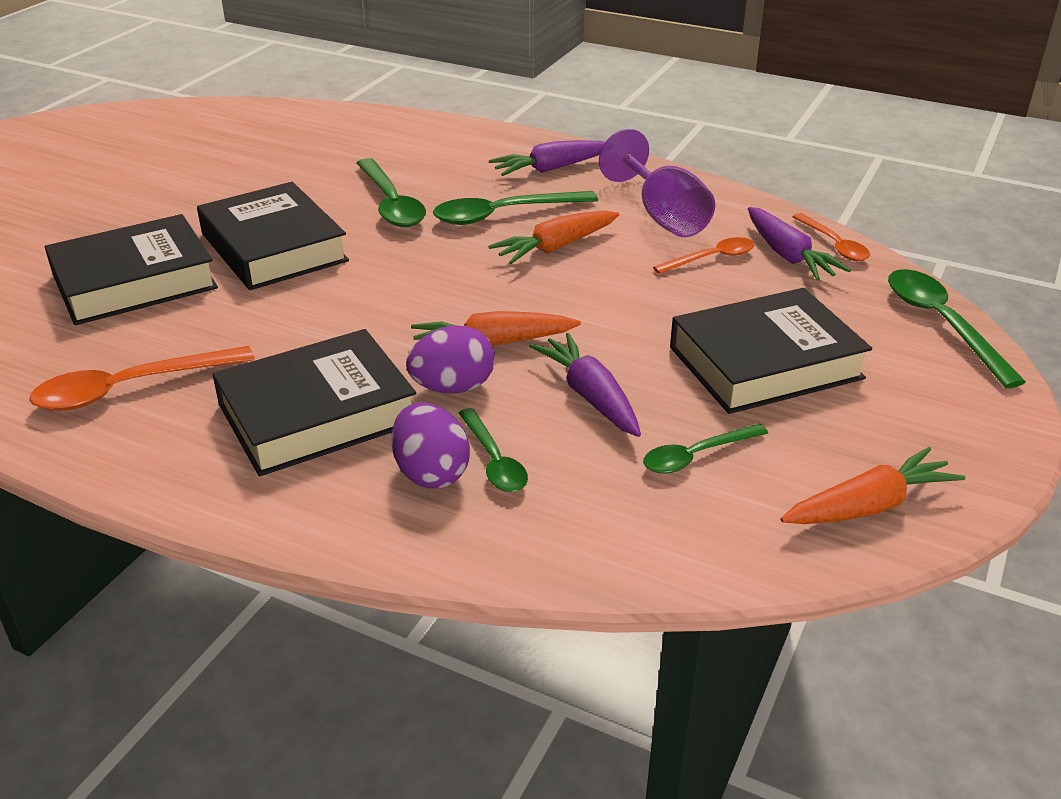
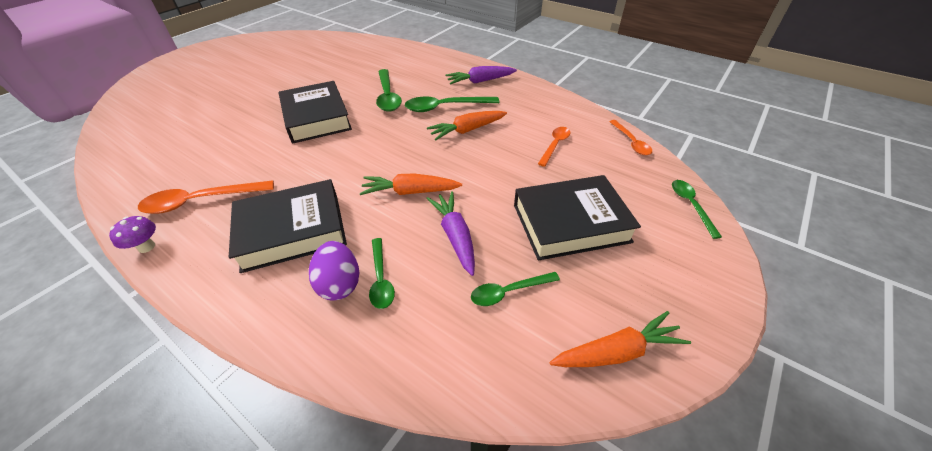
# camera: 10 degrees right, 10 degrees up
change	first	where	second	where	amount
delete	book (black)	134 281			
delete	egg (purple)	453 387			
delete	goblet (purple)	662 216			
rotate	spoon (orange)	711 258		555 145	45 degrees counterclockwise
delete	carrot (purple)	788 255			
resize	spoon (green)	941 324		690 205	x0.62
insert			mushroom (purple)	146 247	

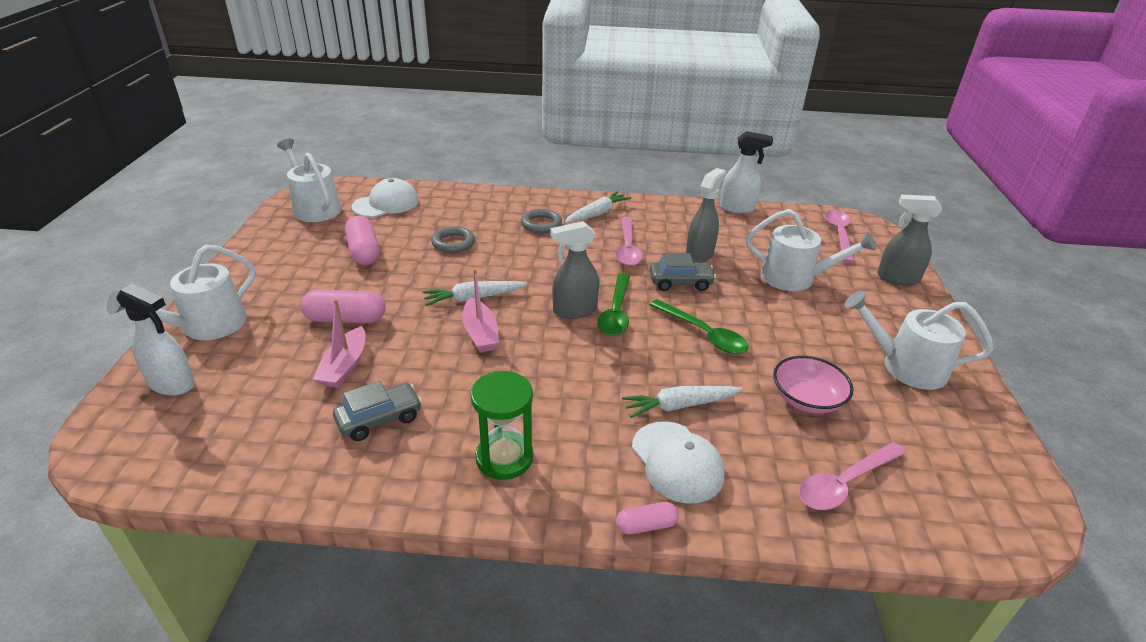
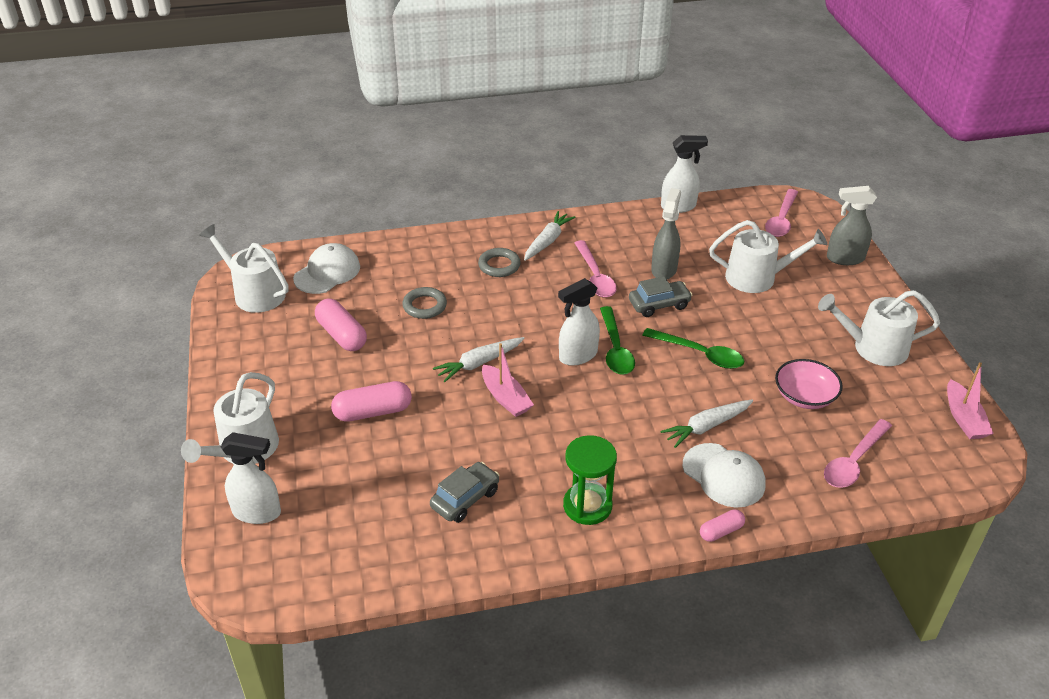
# camera: 15 degrees left, 5 degrees up
change	first	where	second	where	amount
move	boat (pink)	344 366		964 418	
recolor	spray bottle (grey)	574 310	spray bottle (white)	577 356	
rotate	spoon (pink)	839 235		781 220	150 degrees counterclockwise

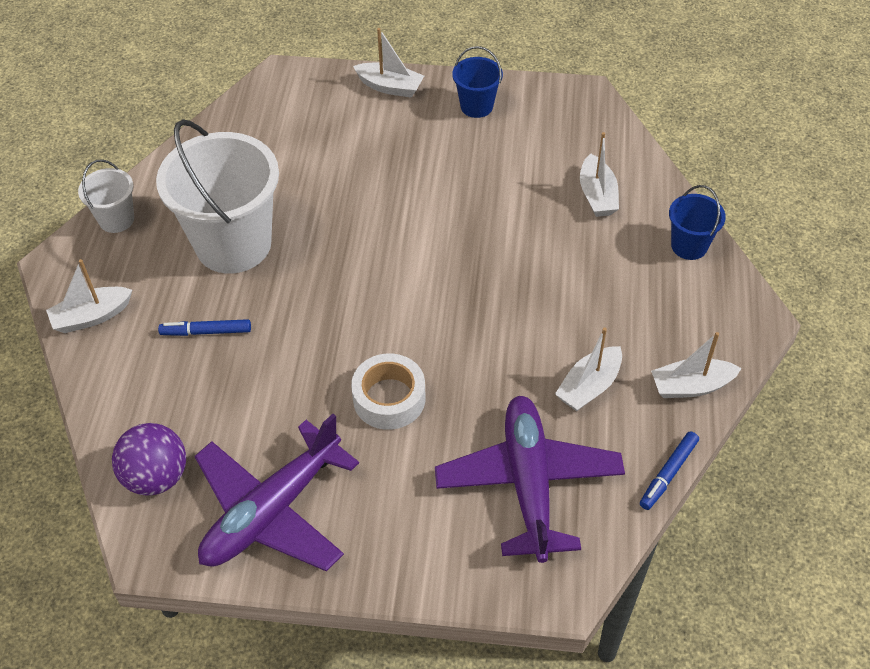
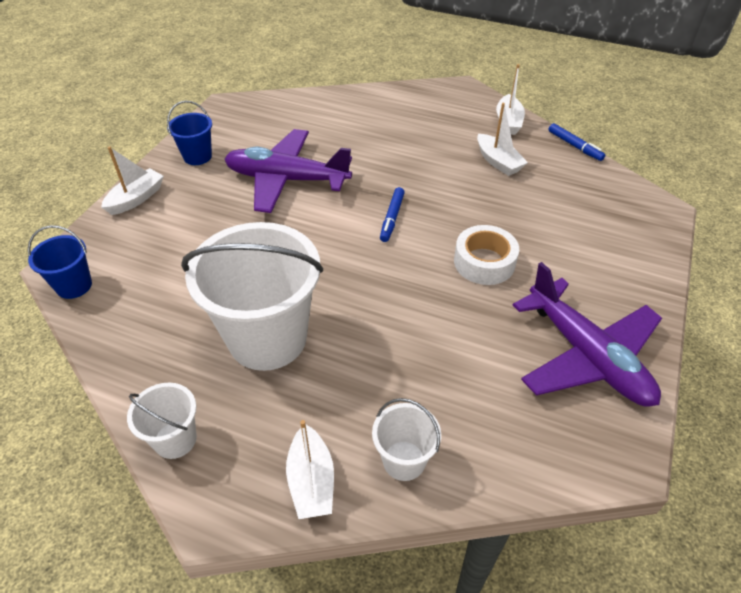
# camera: 75 degrees left, 5 degrees down
change	first	where	second	where	amount
delete	ball (purple)	156 476			
move	marker (blue)	206 332		392 218	
move	plane (purple)	528 484		287 180	
delete	boat (white)	597 195			
move	bucket (blue)	689 246		74 285	
insert			bucket (white)	404 460	

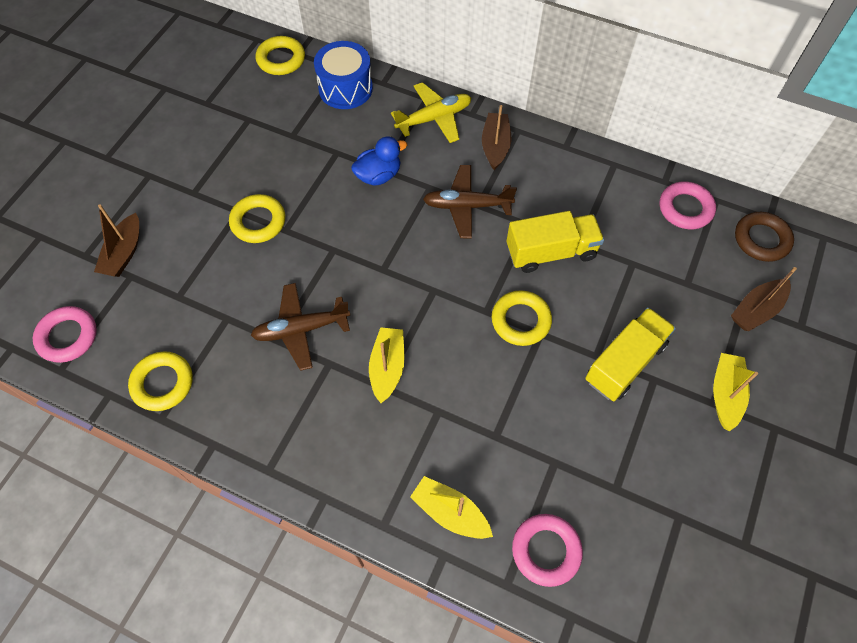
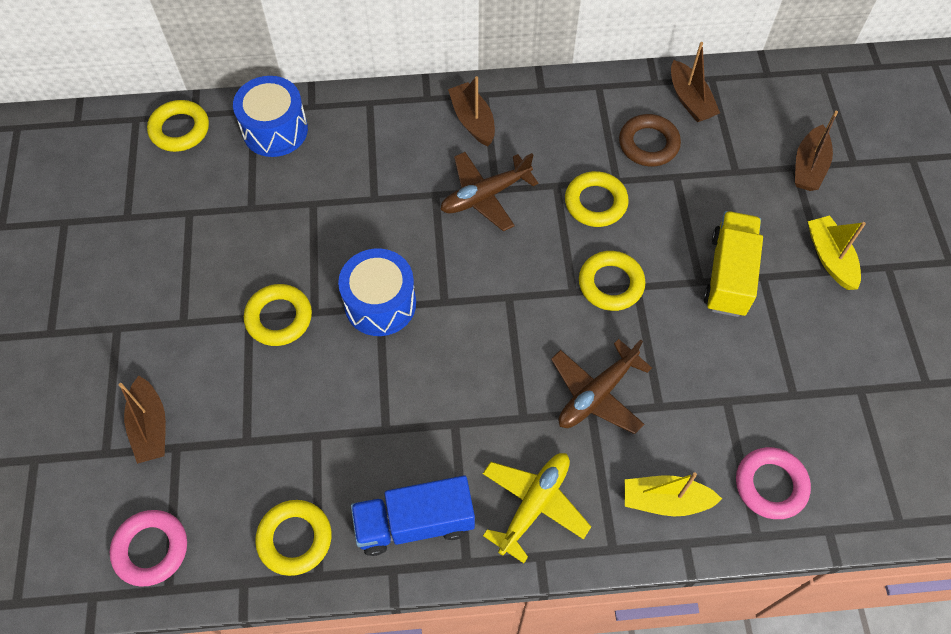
# camera: 30 degrees left, 0 degrees up
change	first	where	second	where	amount
move	plane (brown)	300 329		596 394	
delete	duck (blue)	378 175			
delete	boat (yellow)	387 367			
move	plane (yellow)	434 118		534 504	
replace	truck (yellow)	551 252	ring (yellow)	595 202	
replace	ring (pink)	685 208	boat (brown)	690 100	
move	ring (brown)	761 239		648 144	
insert			drum (blue)	380 303	
insert			truck (blue)	415 523	

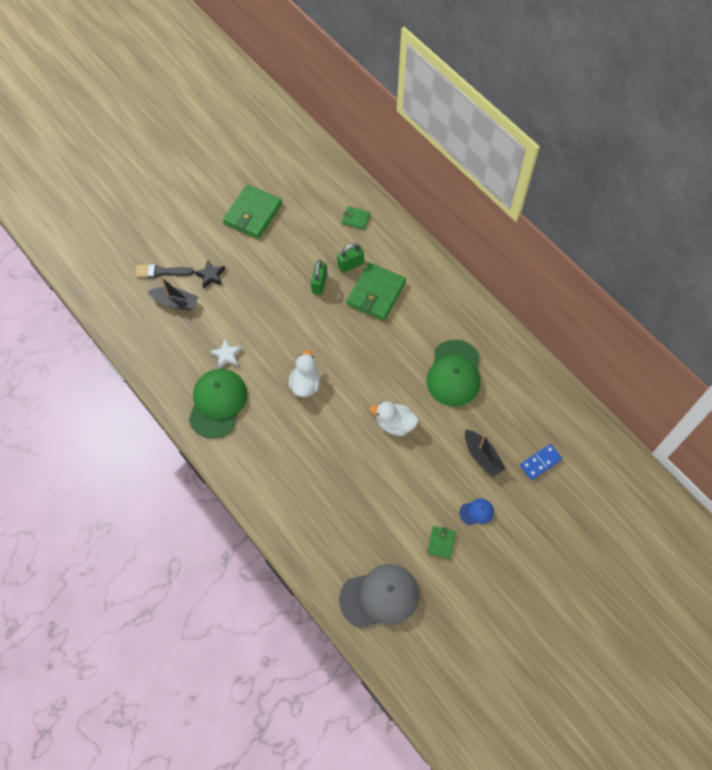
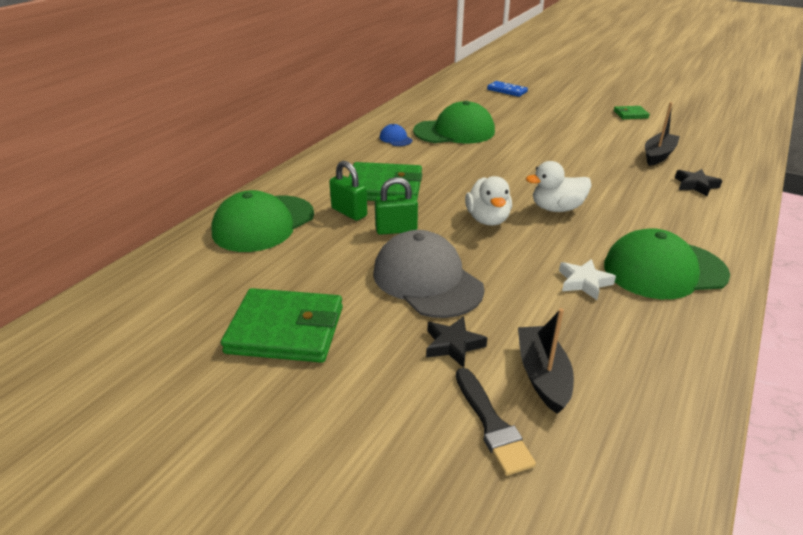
# camera: 110 degrees left, 30 degrees down
change	first	where	second	where	amount
move	cap (grey)	380 596		427 280	
replace	wallet (green)	355 219	cap (green)	263 223	
move	duck (white)	395 424		487 219	
move	cap (blue)	476 512		395 139	
move	boat (black)	482 456		658 155	
insert			star (black)	695 185	

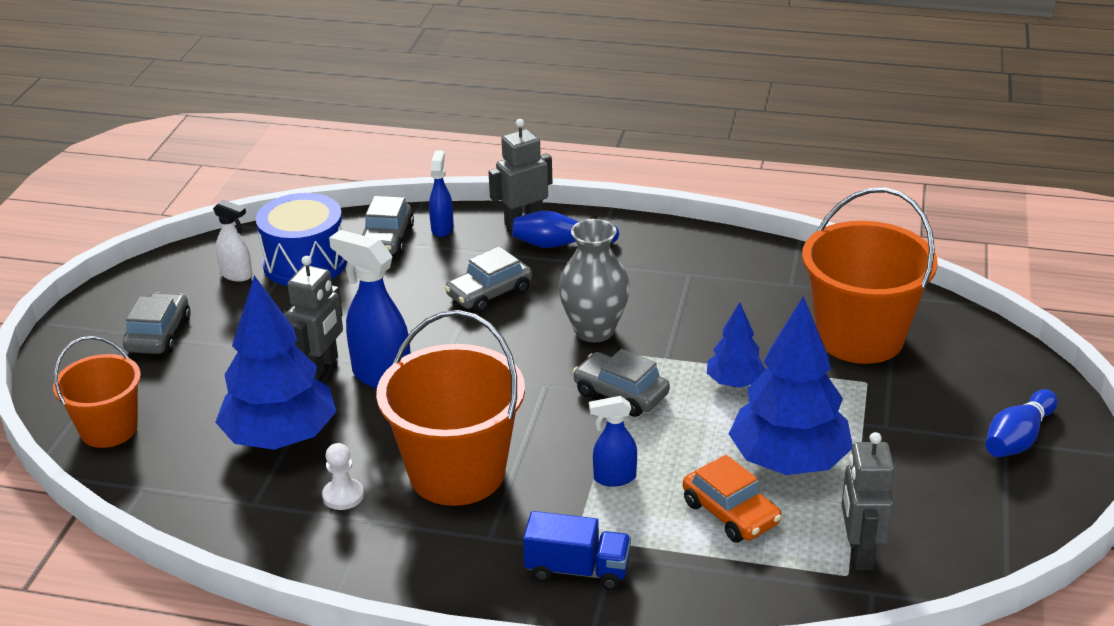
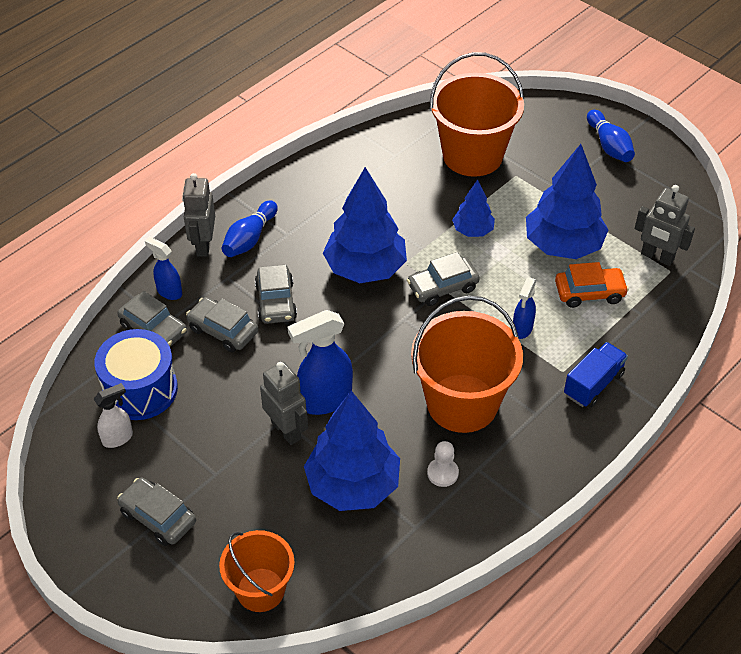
# camera: 60 degrees left, 15 degrees up
change	first	where	second	where	amount
replace	vase (grey)	594 330	tree (blue)	365 268	
insert			car (grey)	223 330	

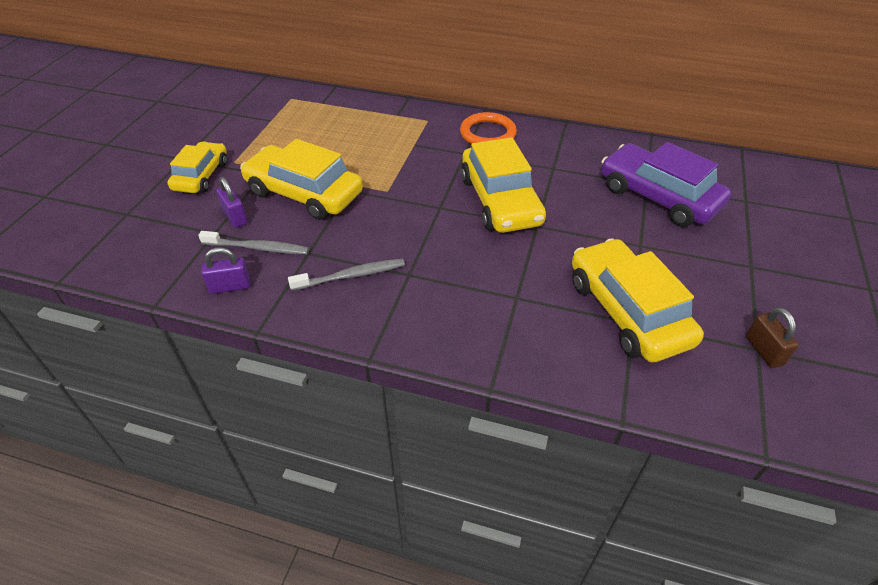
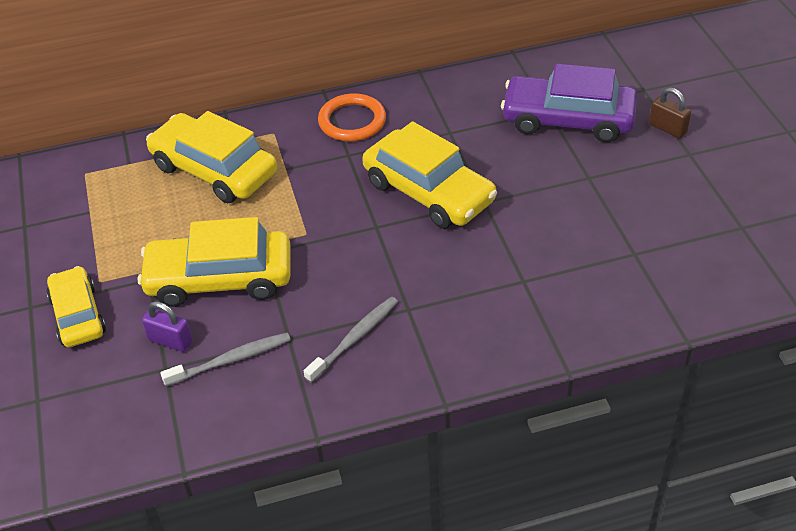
# camera: 30 degrees left, 0 degrees up
change	first	where	second	where	amount
delete	padlock (purple)	230 286			
move	car (yellow)	627 311		214 170	
move	padlock (brown)	764 350		667 128	

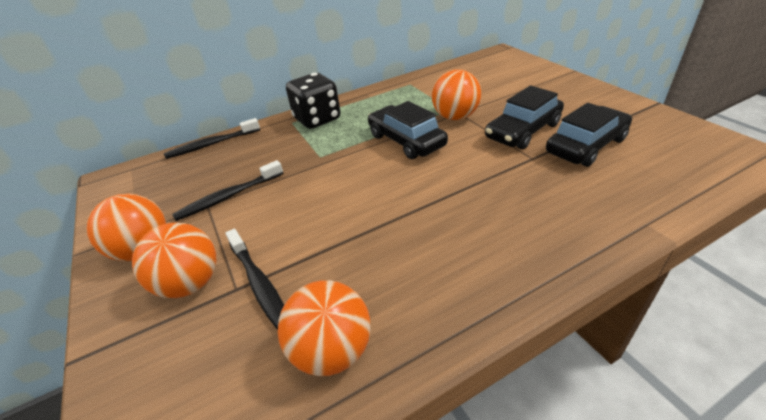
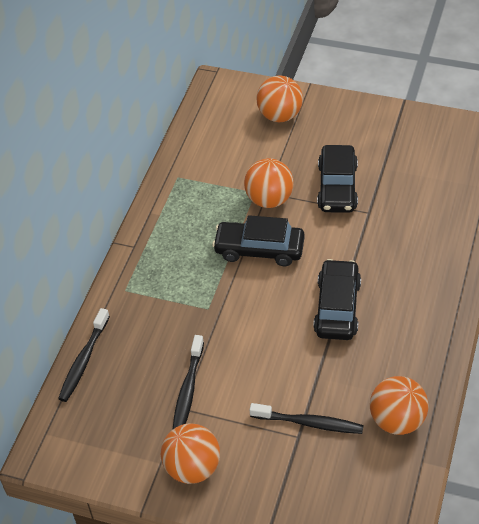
# camera: 45 degrees left, 10 degrees up
change	first	where	second	where	amount
move	ball (orange)	190 283		280 115	
delete	dice (black)	317 119			
move	car (black)	586 146		337 307	

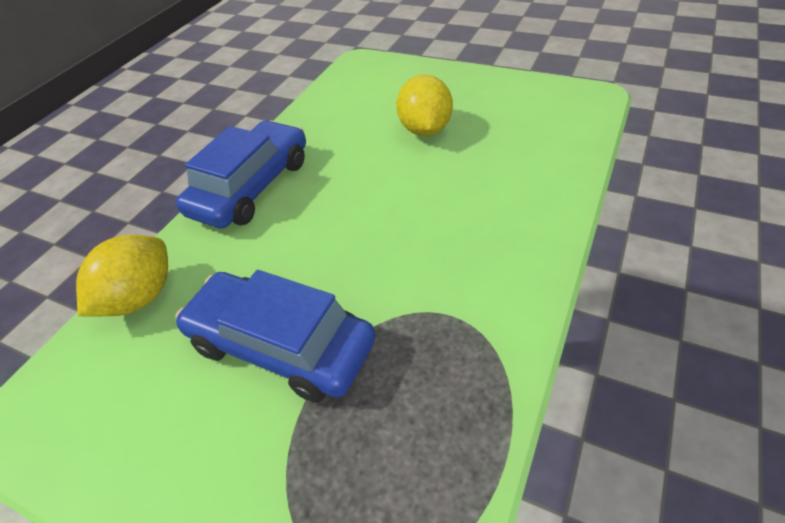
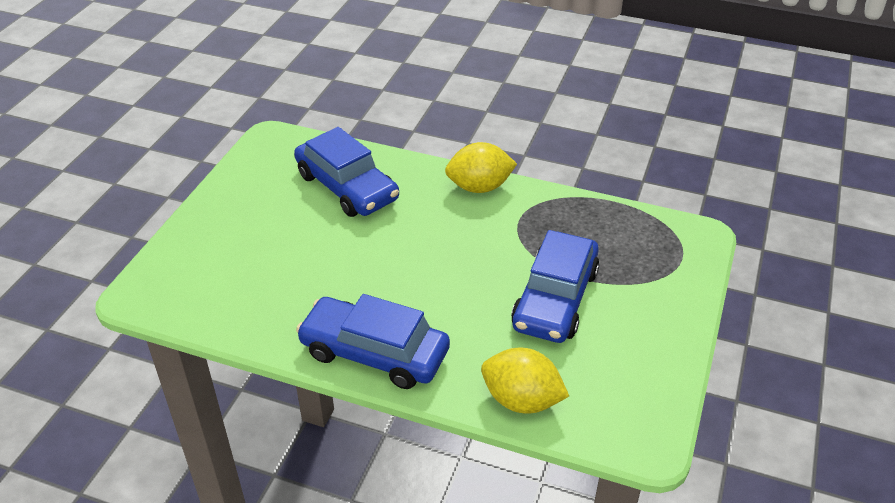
# camera: 100 degrees left, 5 degrees down
change	first	where	second	where	amount
move	lemon (yellow)	425 129		479 187	
insert			car (blue)	347 187	

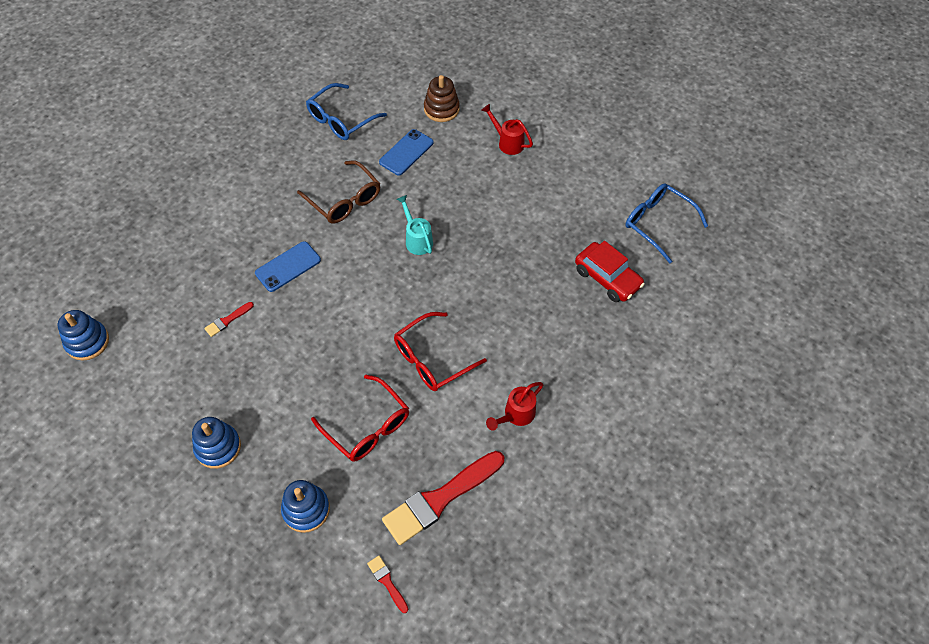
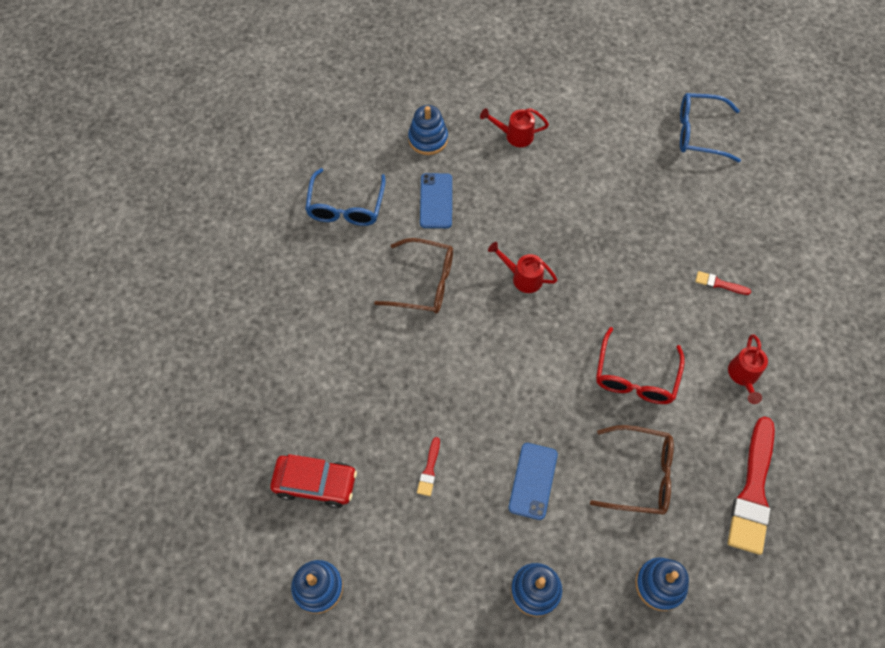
# camera: 35 degrees left, 5 degrees up
change	first	where	second	where	amount
move	phone (blue)	288 266		533 481	
recolor	glasses (red)	367 427	glasses (brown)	640 475	
move	brush (red)	387 582		719 284	
recolor	watering can (turquoise)	417 239	watering can (red)	522 277	
recolor	stacking toy (brown)	441 109	stacking toy (blue)	428 139	
move	car (red)	607 278		315 483	

